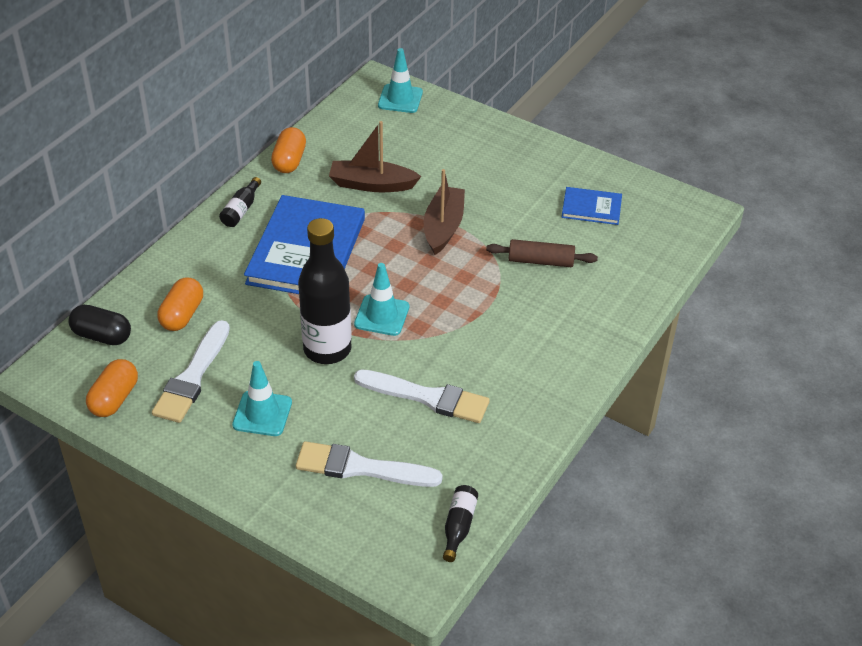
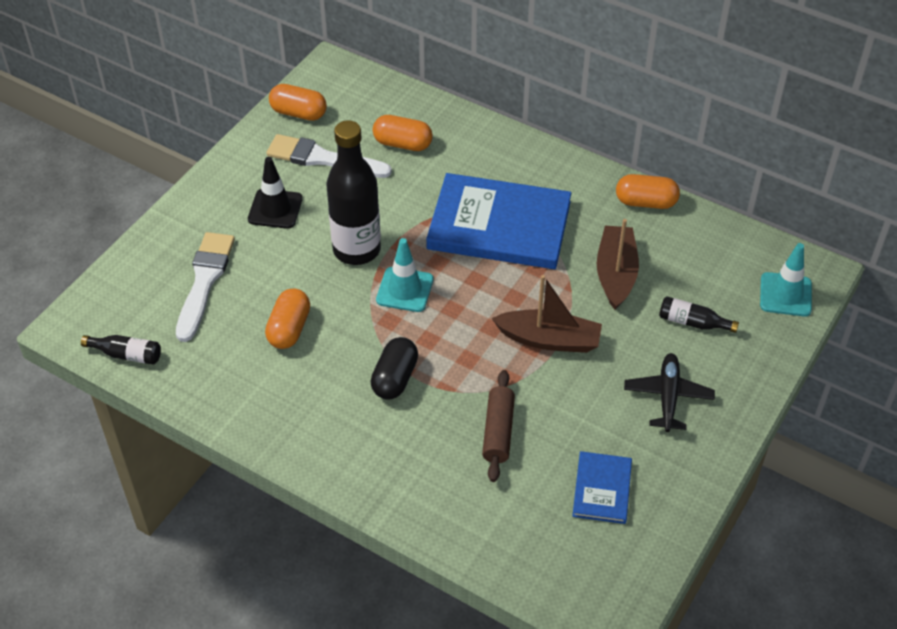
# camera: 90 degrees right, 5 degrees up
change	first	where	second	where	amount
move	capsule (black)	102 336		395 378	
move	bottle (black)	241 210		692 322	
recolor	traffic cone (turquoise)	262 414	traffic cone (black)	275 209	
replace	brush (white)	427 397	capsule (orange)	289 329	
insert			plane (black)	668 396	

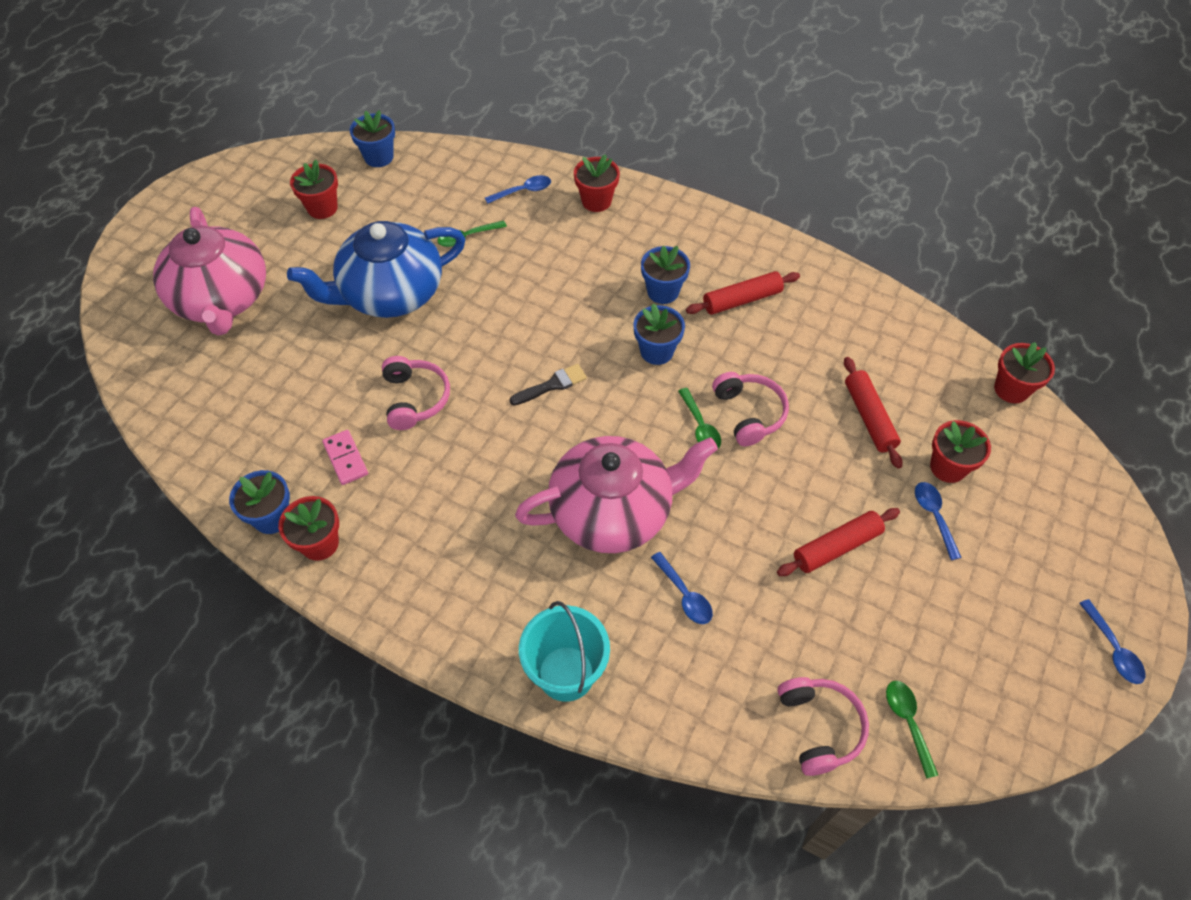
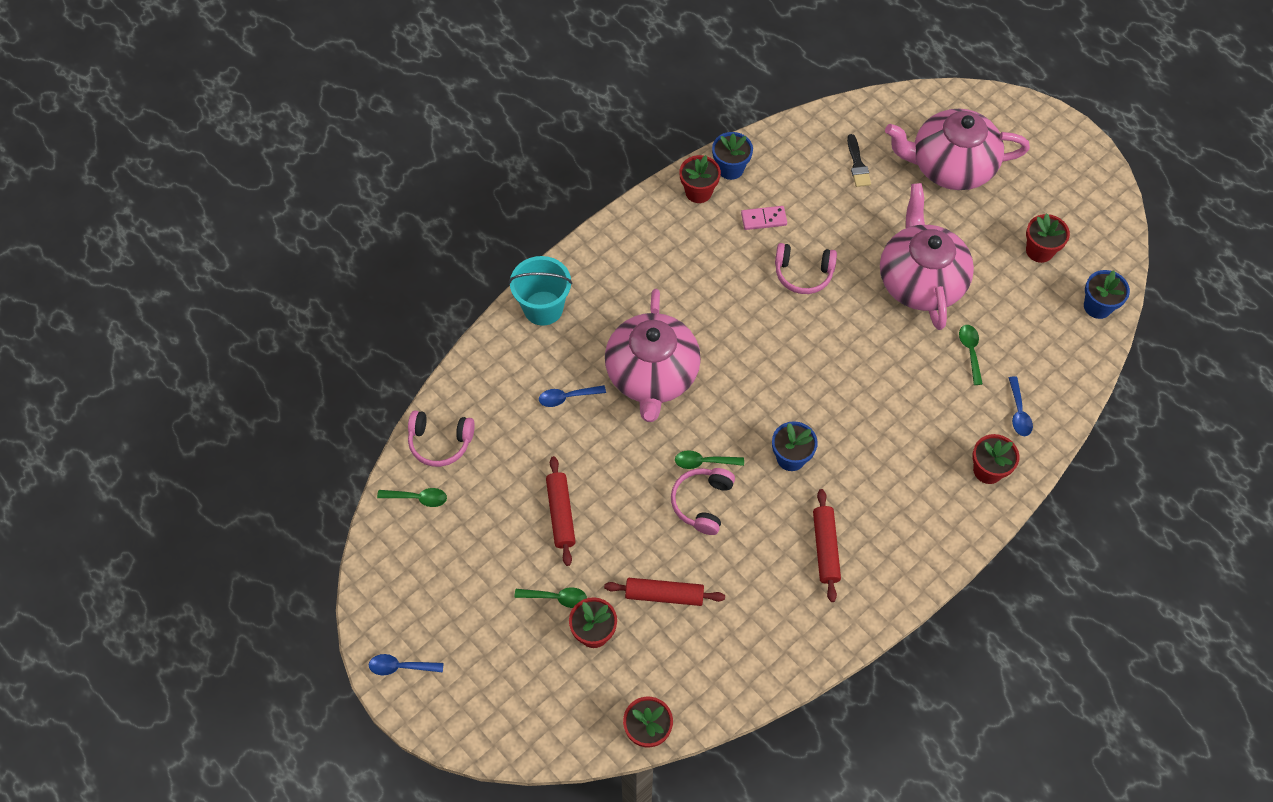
# camera: 110 degrees right, 5 degrees up
change	first	where	second	where	amount
recolor	teapot (blue)	390 293	teapot (pink)	920 280	
move	brush (black)	552 385		857 164	
delete	flower pot (blue)	663 291			
rotate	headphones (pink)	748 413		702 503	105 degrees clockwise
recolor	spoon (blue)	934 516	spoon (green)	556 598	

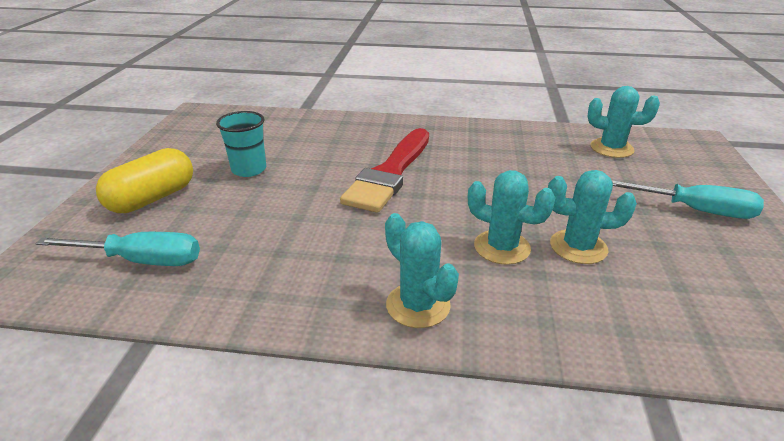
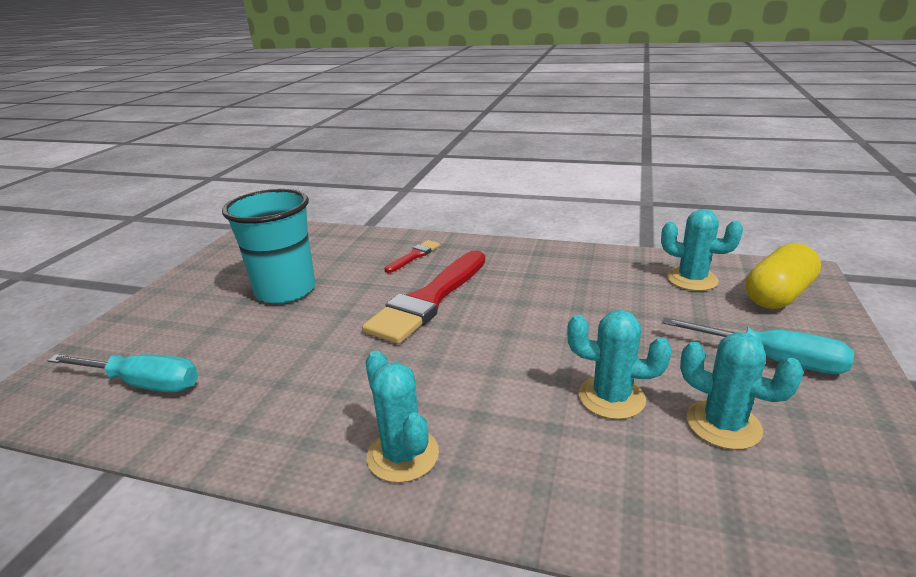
# camera: 10 degrees right, 5 degrees down
change	first	where	second	where	amount
move	capsule (yellow)	152 198		778 295	
resize	cup (turquoise)	249 169		285 290	x1.66
move	cactus (turquoise)	502 247		723 424	
insert			brush (red)	414 256	

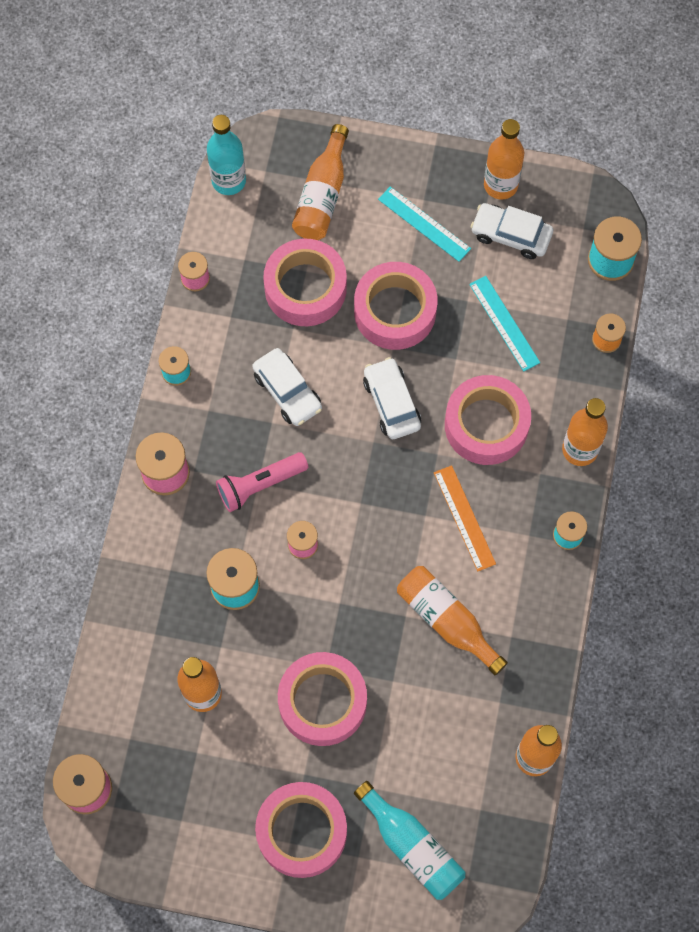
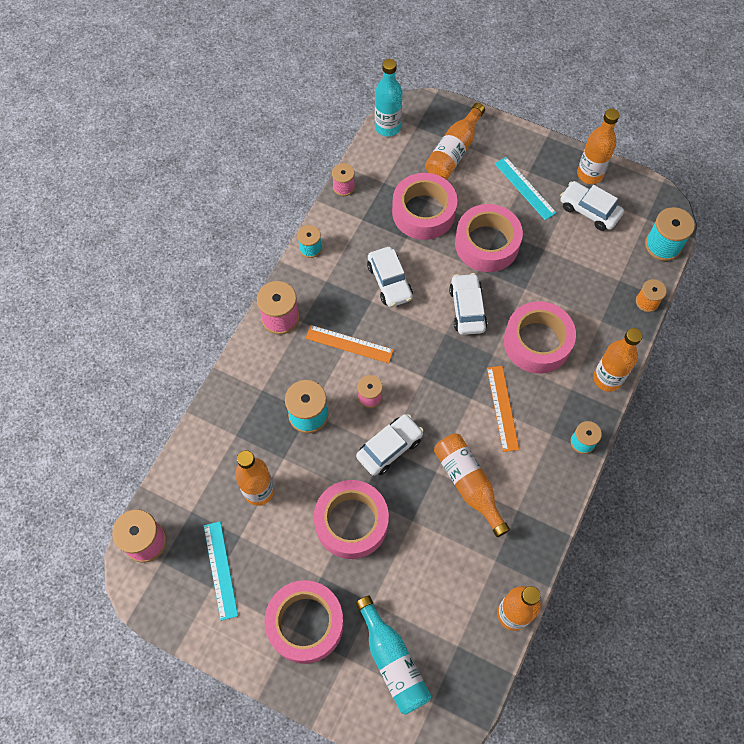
# camera: 15 degrees right, 5 degrees down
change	first	where	second	where	amount
replace	flashlight (pink)	259 485	ruler (orange)	349 344	
move	ruler (turquoise)	504 323		220 570	
insert			car (white)	389 448	

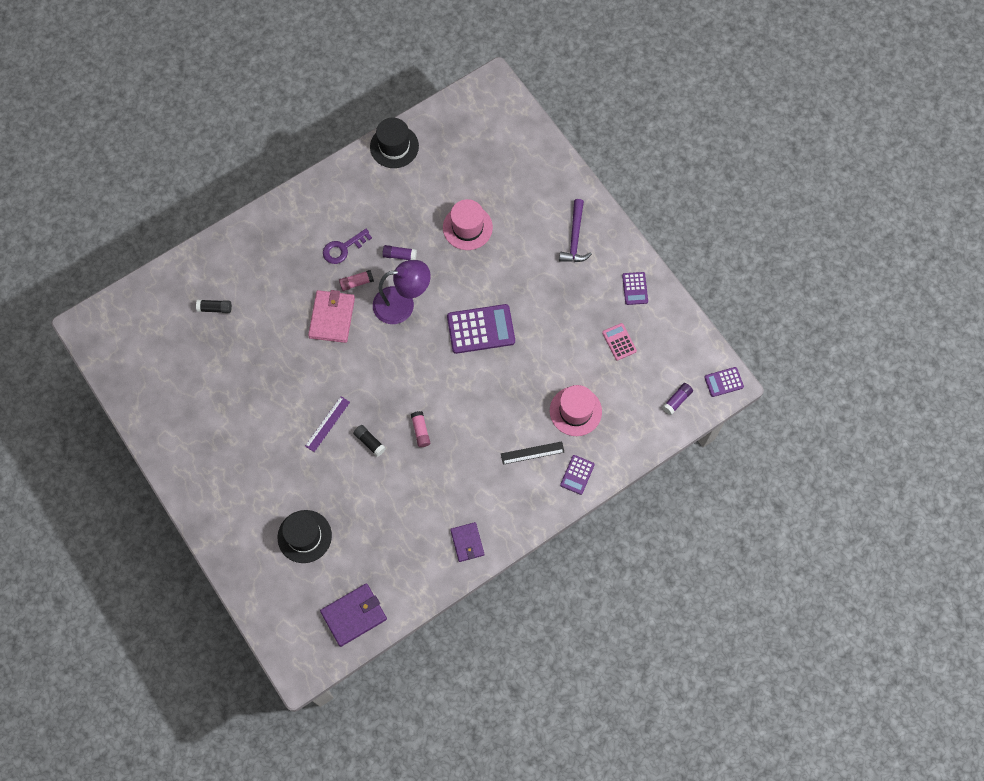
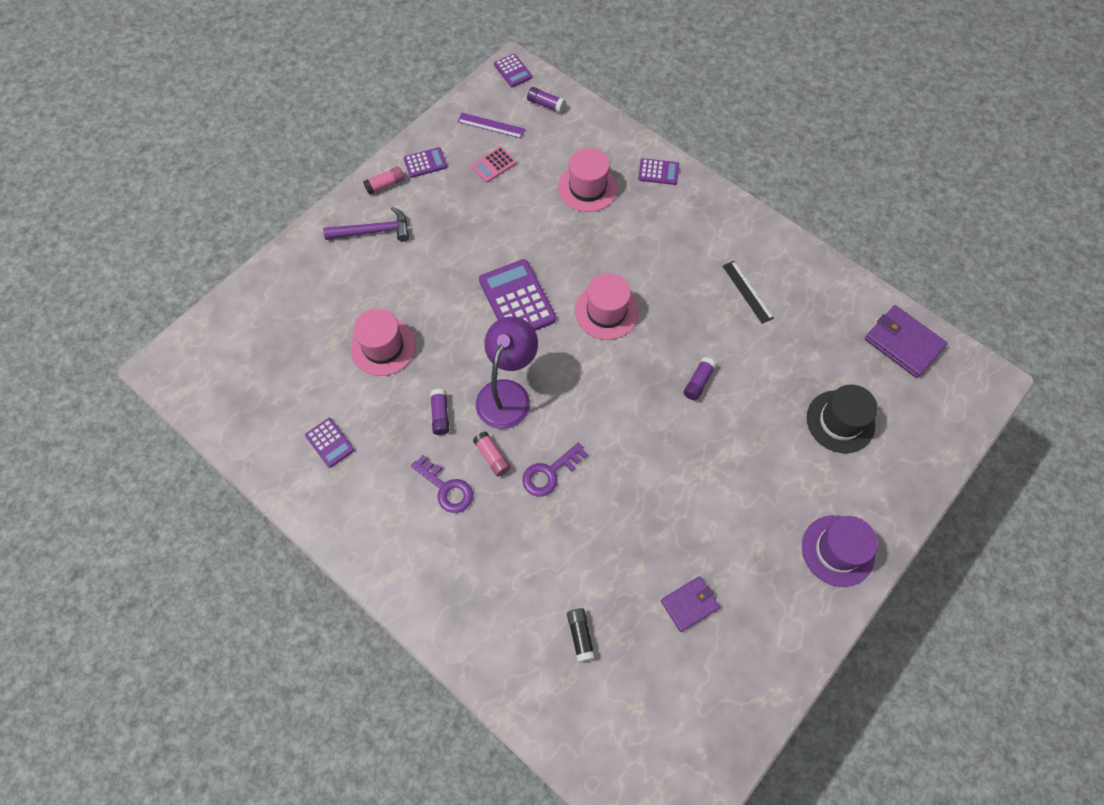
# camera: 105 degrees left, 5 degrees down
change	first	where	second	where	amount
move	ruler (purple)	327 424		491 125	
replace	wallet (pink)	332 317	key (purple)	549 473	
recolor	glue stick (black)	369 442	glue stick (purple)	698 382	
delete	hat (black)	394 146			
rotate	lamp (purple)	402 304		507 393	45 degrees clockwise
move	glue stick (pink)	420 431		385 185	
move	wallet (purple)	467 542		689 604	
move	ruler (black)	532 453		747 291	
insert			calculator (purple)	329 443	
insert			hat (pink)	606 311	
insert			hat (purple)	838 550	

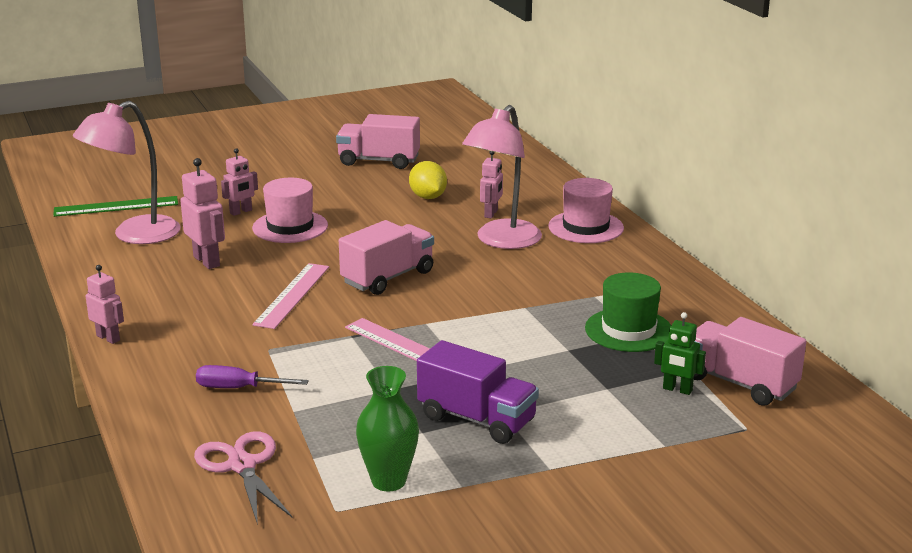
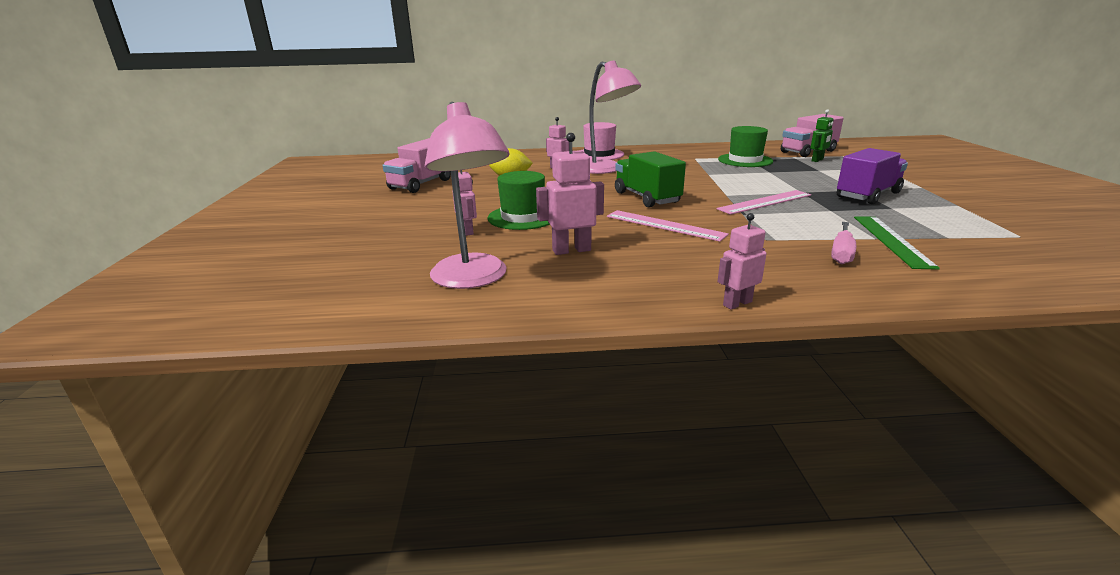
# camera: 70 degrees left, 0 degrees up
change	first	where	second	where	amount
move	ruler (green)	116 206		891 240	
delete	scissors (pink)	242 466			
recolor	screwdriver (purple)	237 388	screwdriver (pink)	841 253	
recolor	hat (pink)	290 227	hat (green)	523 217	
recolor	truck (pink)	388 277	truck (green)	646 198	
delete	vase (green)	388 481			

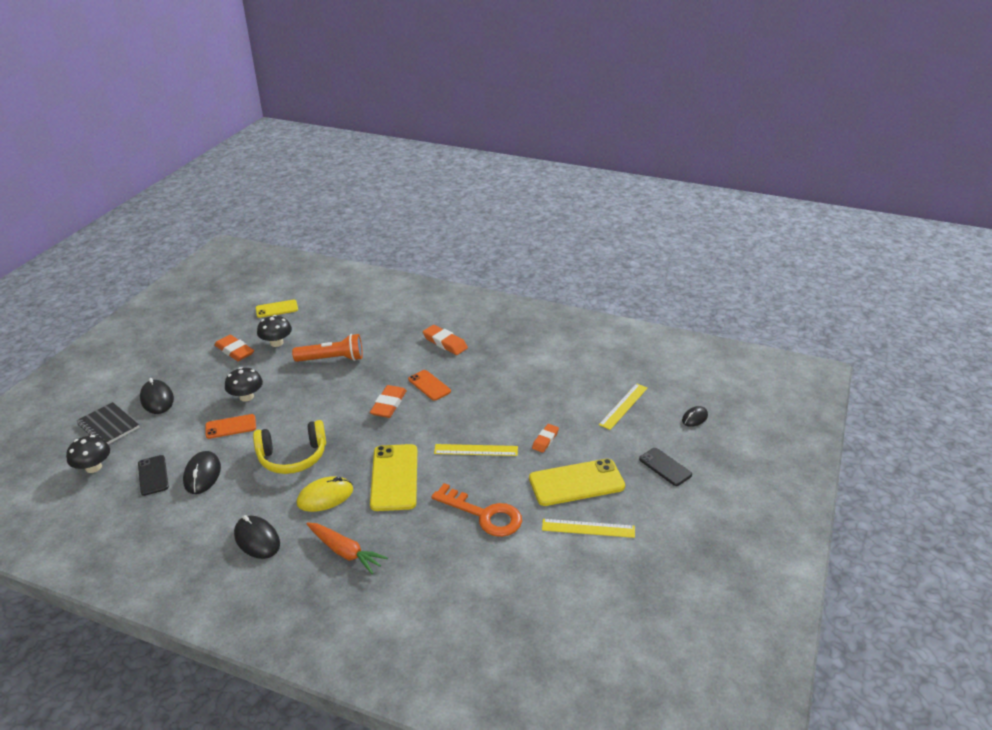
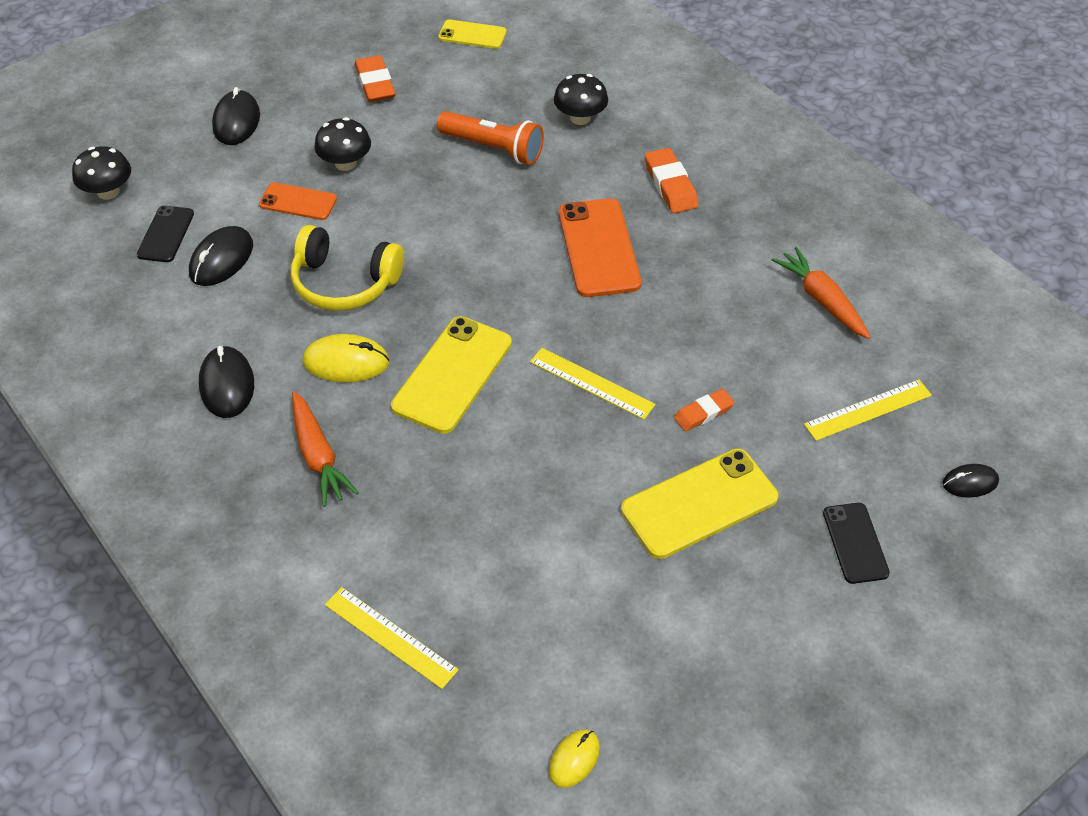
# camera: 30 degrees right, 15 degrees up
change	first	where	second	where	amount
delete	notebook (black)	108 426			
move	mushroom (black)	276 343		580 118	
delete	eraser (orange)	389 404			
resize	phone (orange)	429 385		598 248	x1.71
delete	key (orange)	484 514			
rotate	phone (yellow)	576 482		699 503	45 degrees counterclockwise
move	ruler (yellow)	588 528		390 637	
insert			mouse (yellow)	574 759	
insert			carrot (orange)	821 300	

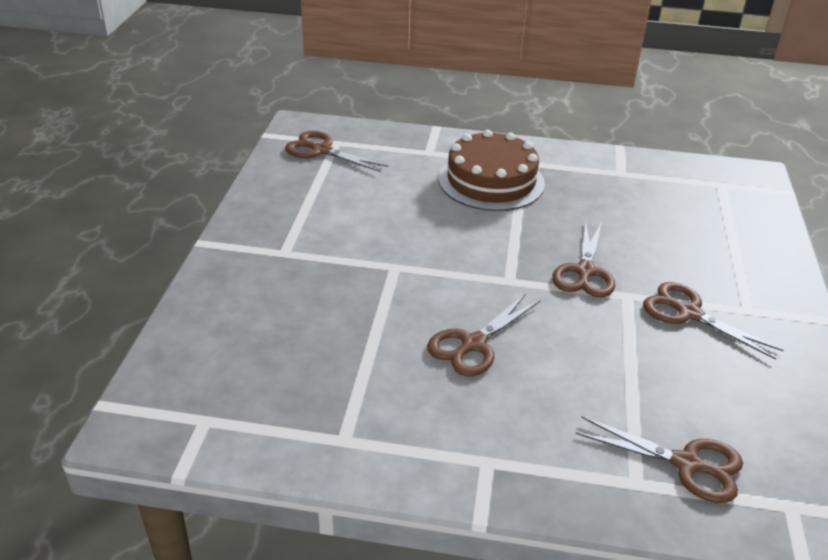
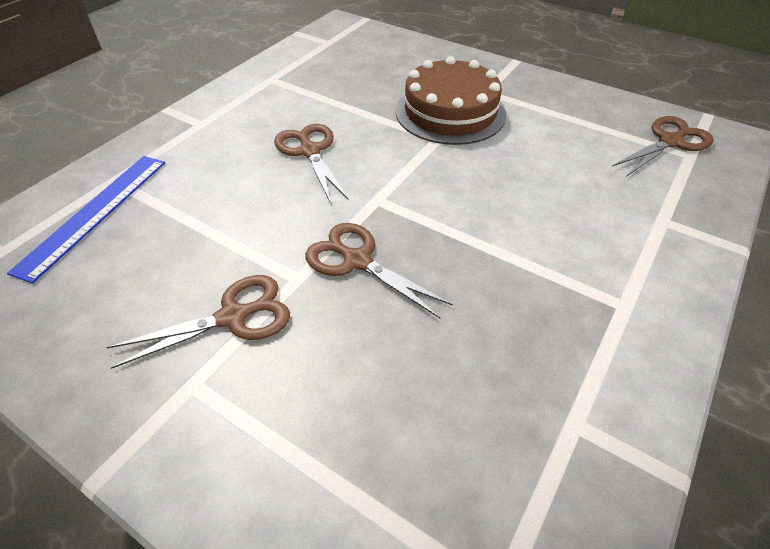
# camera: 115 degrees right, 10 degrees up
change	first	where	second	where	amount
move	cake (brown)	491 181		450 112	
replace	scissors (brown)	686 464	ruler (blue)	95 213	

